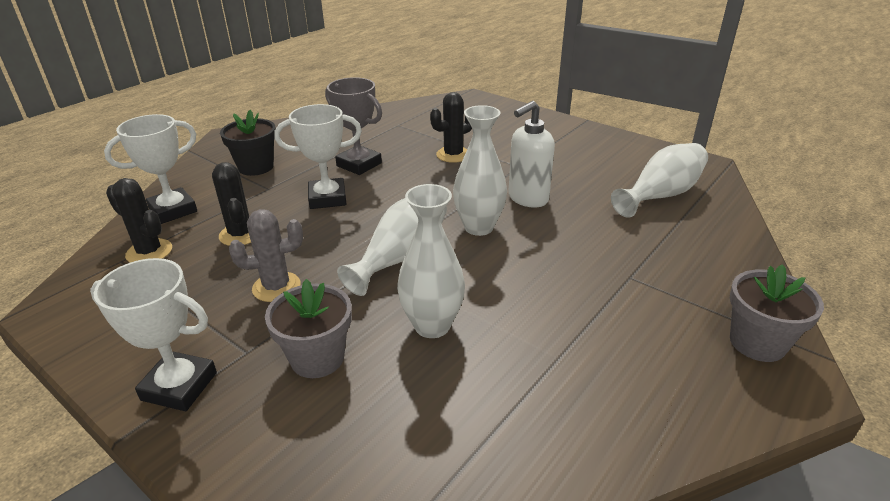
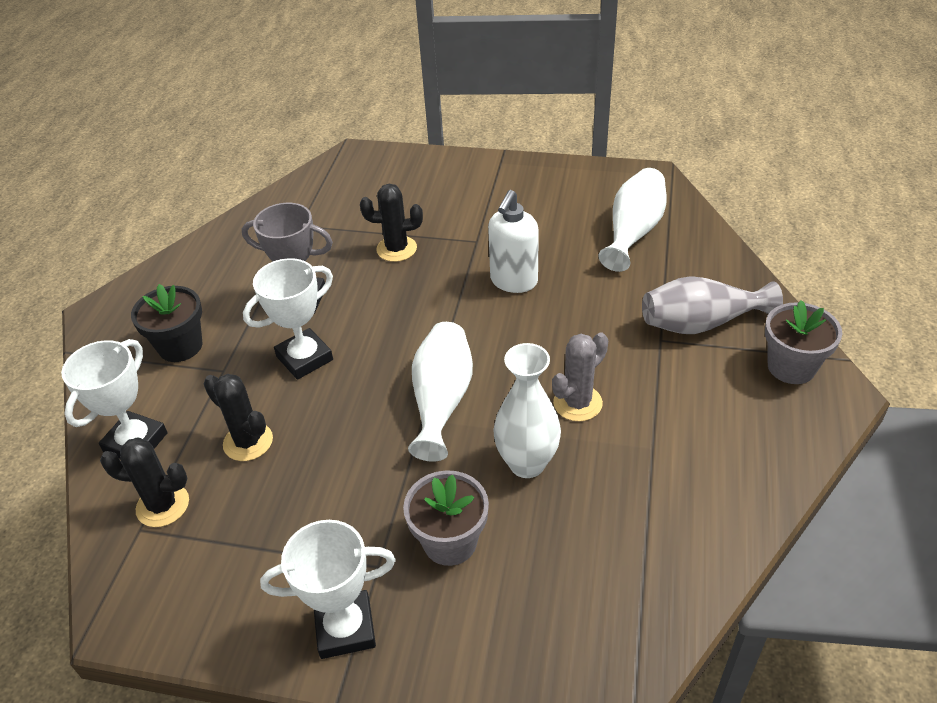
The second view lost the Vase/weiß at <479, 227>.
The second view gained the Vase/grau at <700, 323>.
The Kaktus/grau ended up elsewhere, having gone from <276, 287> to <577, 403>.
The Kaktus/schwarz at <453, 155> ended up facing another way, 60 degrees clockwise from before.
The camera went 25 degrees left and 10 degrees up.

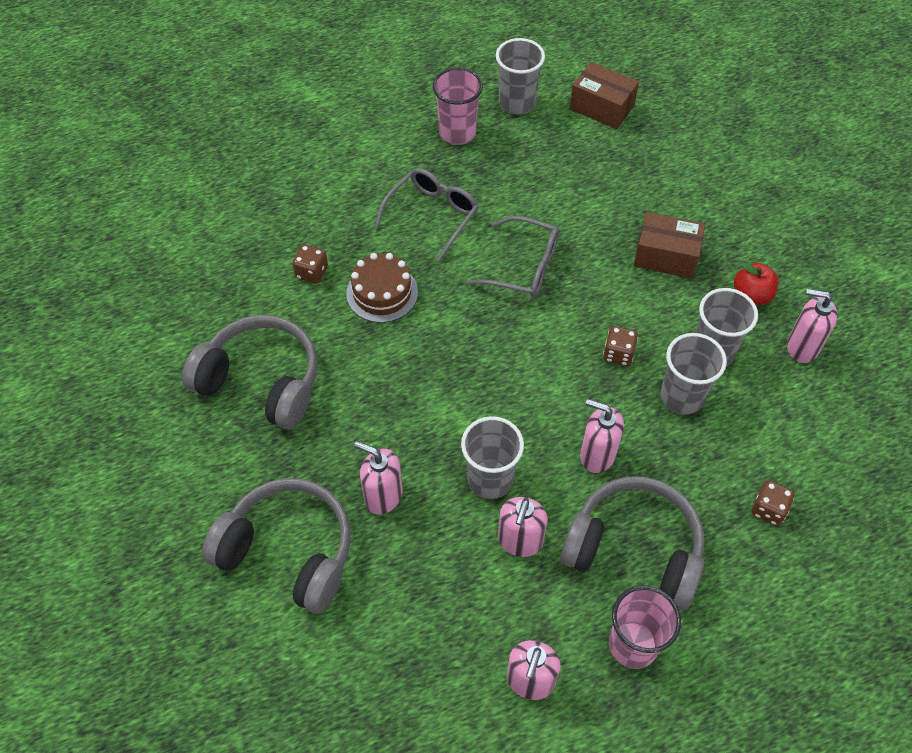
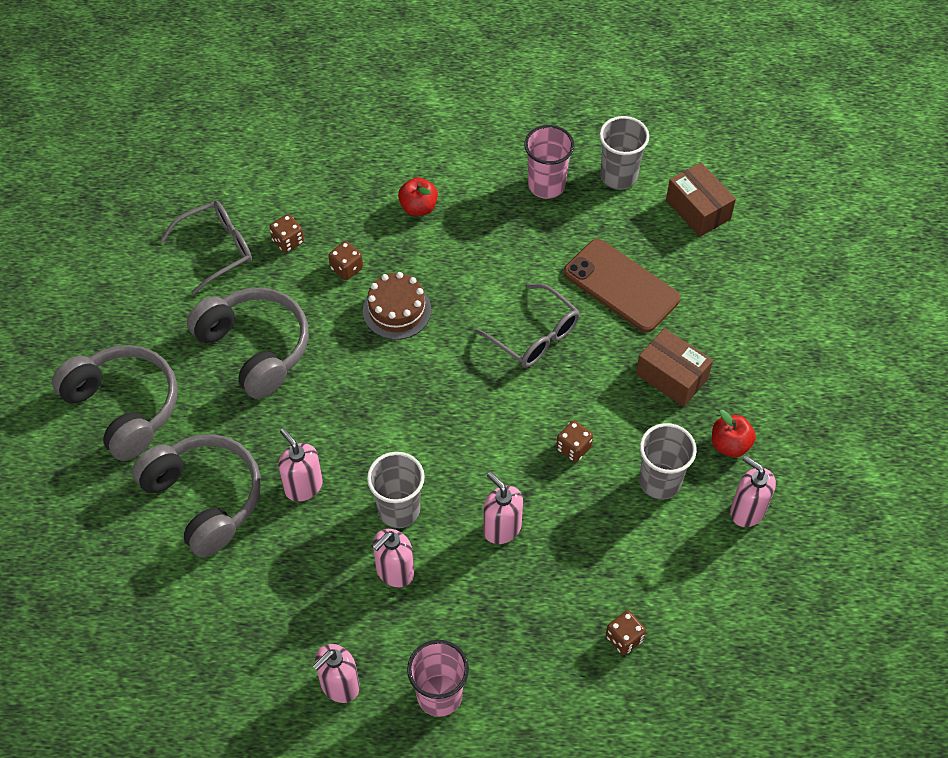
The second view lost the Becher/grau at <681, 397>.
The second view gained the Spielwürfel/braun at <288, 241>.
The second view gained the Apfel/rot at <418, 207>.
The second view gained the Handy/braun at <621, 286>.
The Brille/grau ended up elsewhere, having gone from <432, 215> to <217, 249>.
The Kopfhörer/grau ended up elsewhere, having gone from <634, 550> to <124, 407>.
The camera went 25 degrees right and 0 degrees up.

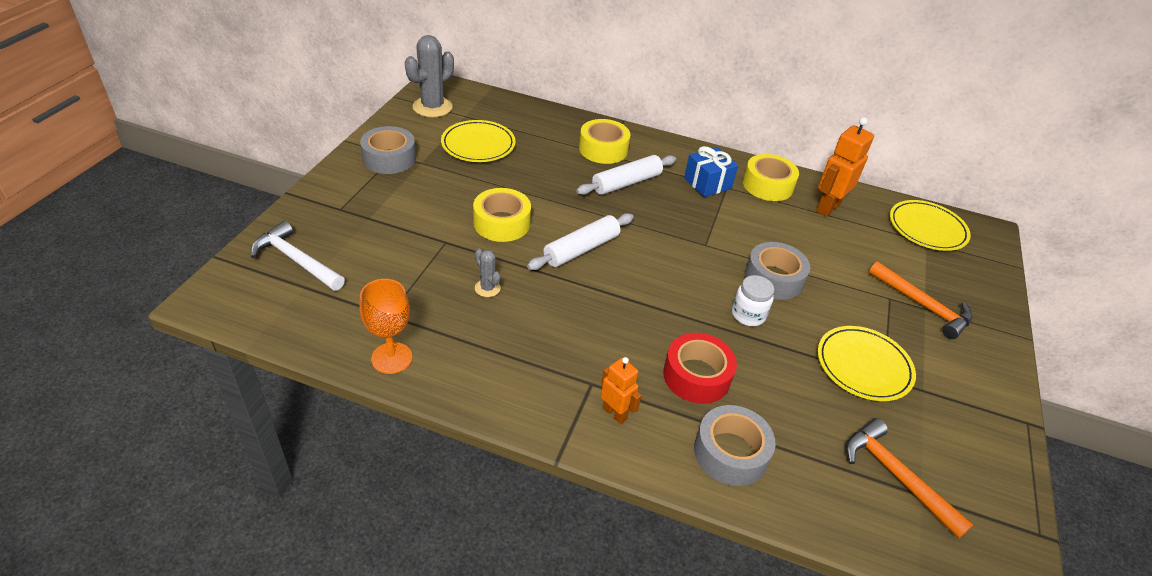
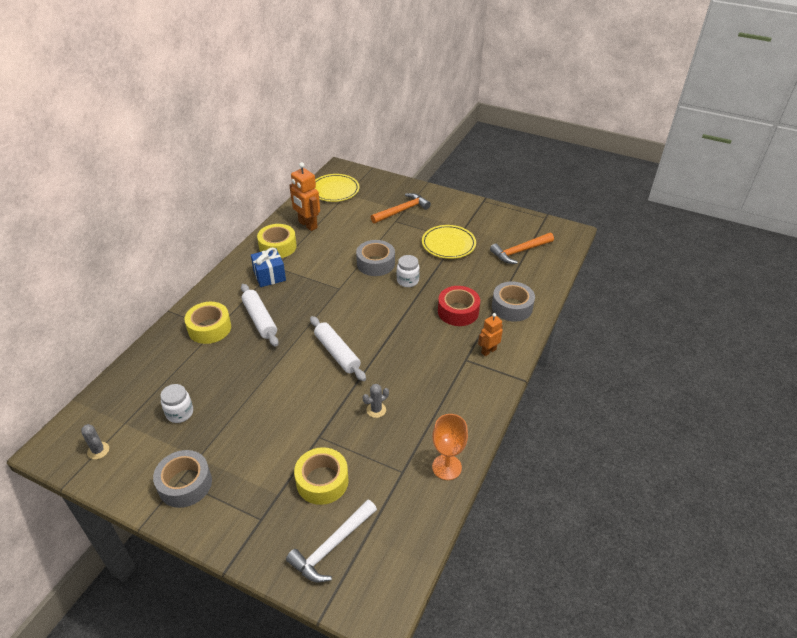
The Klebeband/gelb ended up elsewhere, having gone from <502, 223> to <322, 481>.
Where the Teller/gelb stood at <478, 145>, the Einmachglas/weiß came to stand at <180, 413>.
The size of the Kaktus/grau at <432, 107> changed by a factor of 0.50.
The camera went 80 degrees left and 0 degrees up.

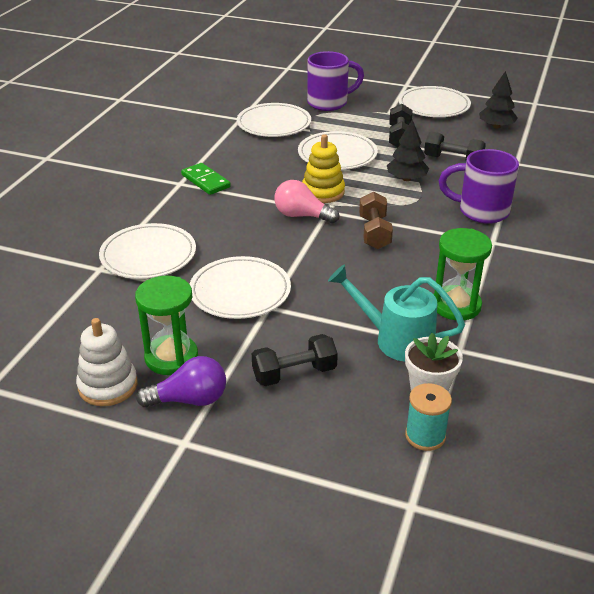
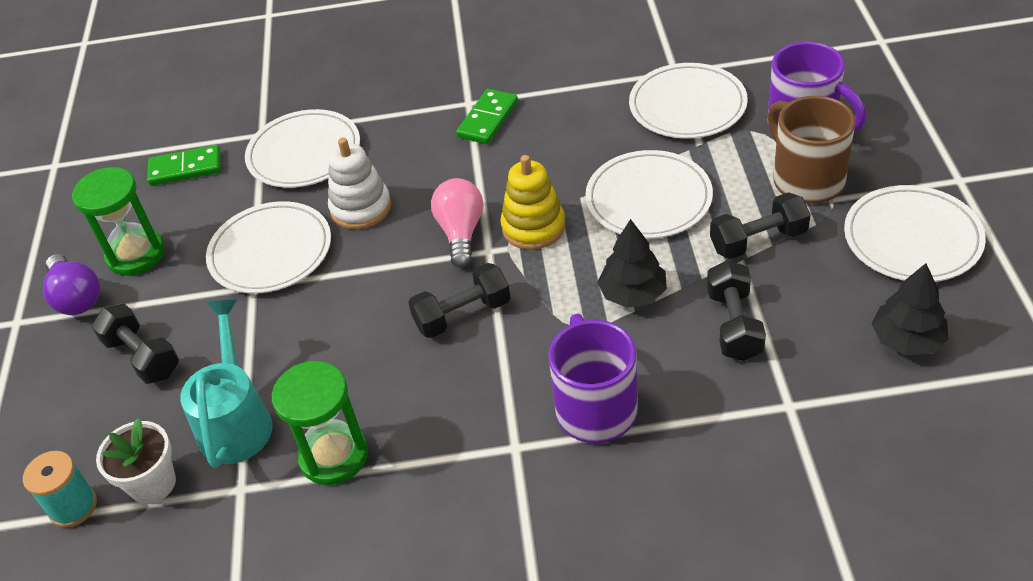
The second view gained the Dominostein/grün at <185, 168>.
The second view gained the Tasse/braun at <806, 179>.
The Stapelspielzeug/weiß ended up elsewhere, having gone from <108, 386> to <361, 208>.
What was the Hantel/braun at <374, 232> turned into the Hantel/schwarz at <462, 314>.
The camera went 70 degrees right and 10 degrees up.

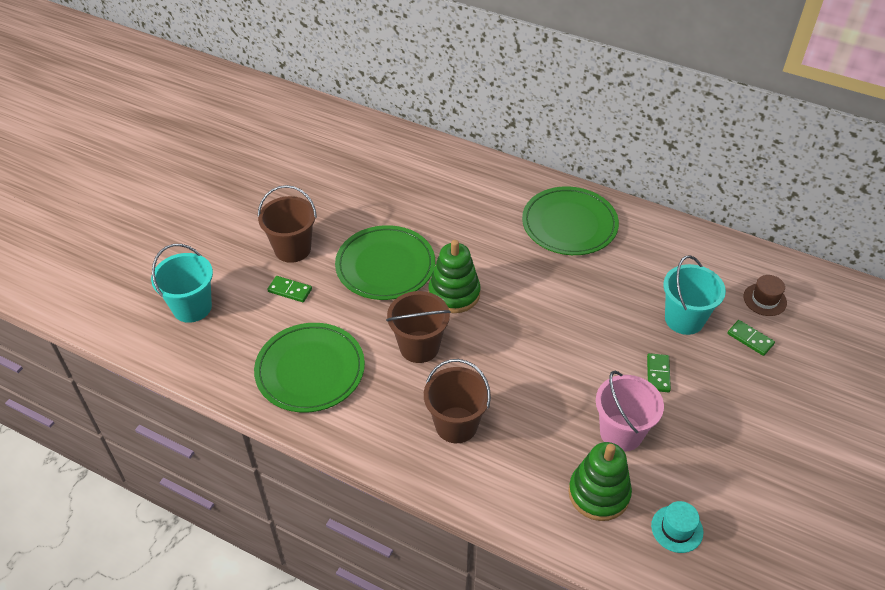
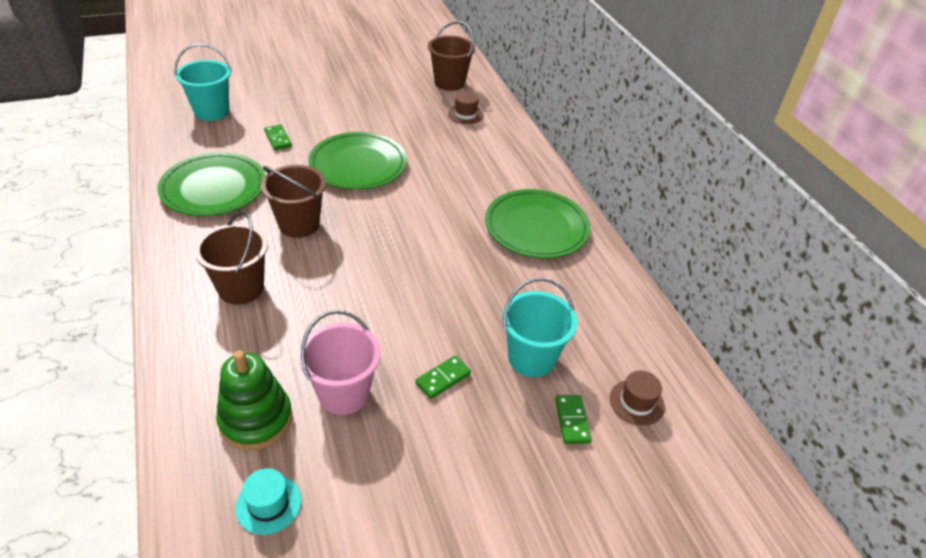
The second view lost the Stapelspielzeug/grün at <454, 294>.
The second view gained the Hut/braun at <465, 114>.
The Eimer/braun ended up elsewhere, having gone from <292, 249> to <449, 83>.
The camera went 40 degrees right and 5 degrees down.

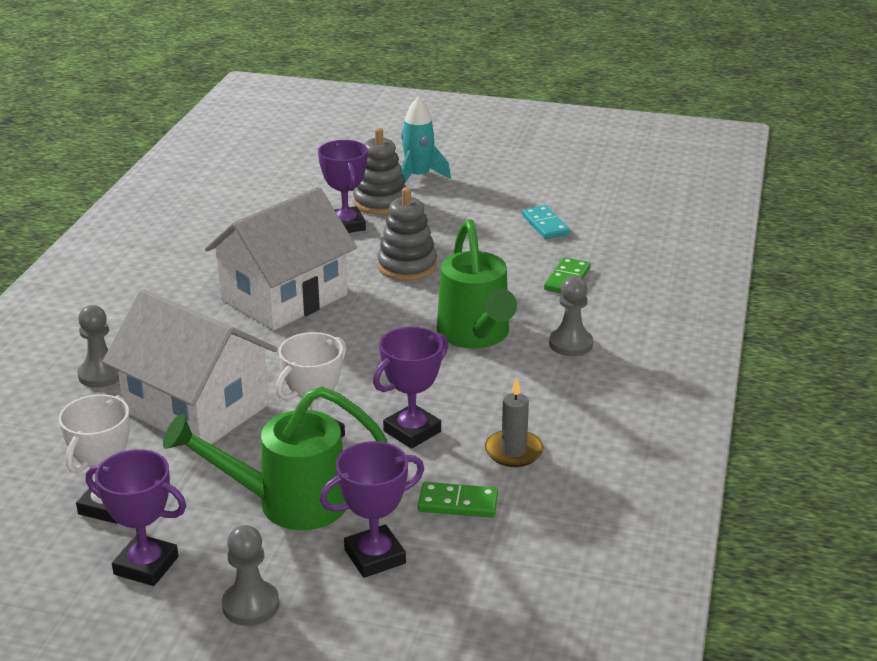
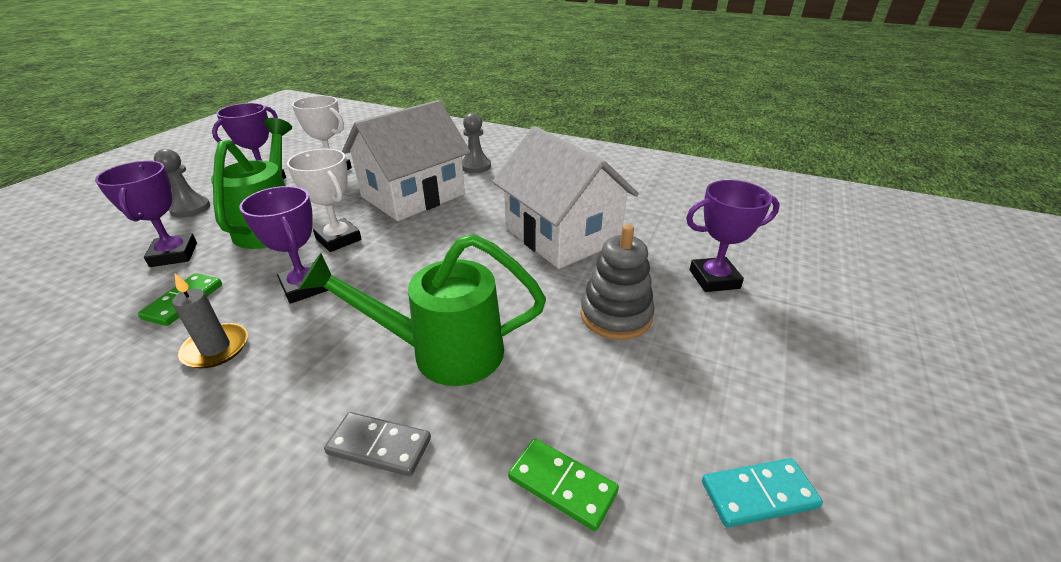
The second view lost the Stapelspielzeug/grau at <380, 202>.
The second view lost the Rakete/türkis at <418, 177>.
Where the Bauer/grau stood at <570, 344>, the Dominostein/grau came to stand at <379, 446>.
The camera went 100 degrees right and 5 degrees up.

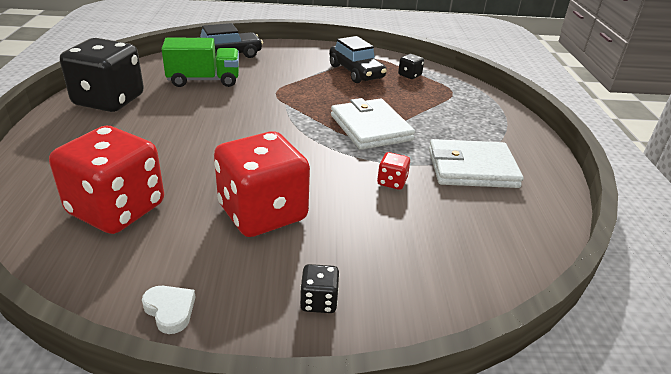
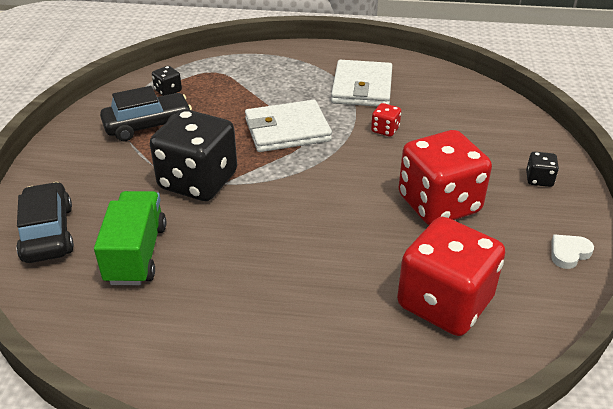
The Spielwürfel/schwarz ended up elsewhere, having gone from <109, 100> to <198, 181>.
The camera went 80 degrees left and 5 degrees up.

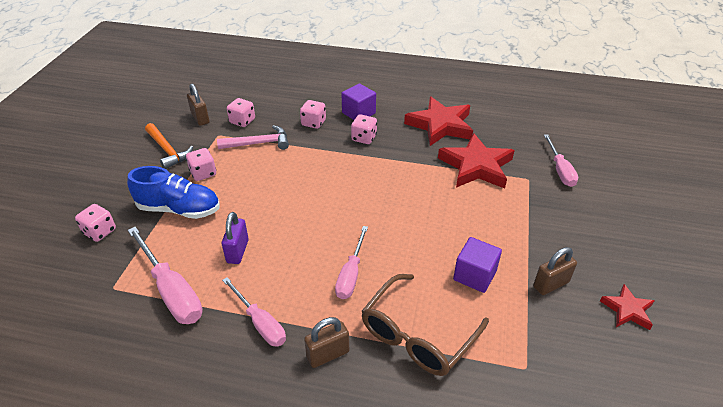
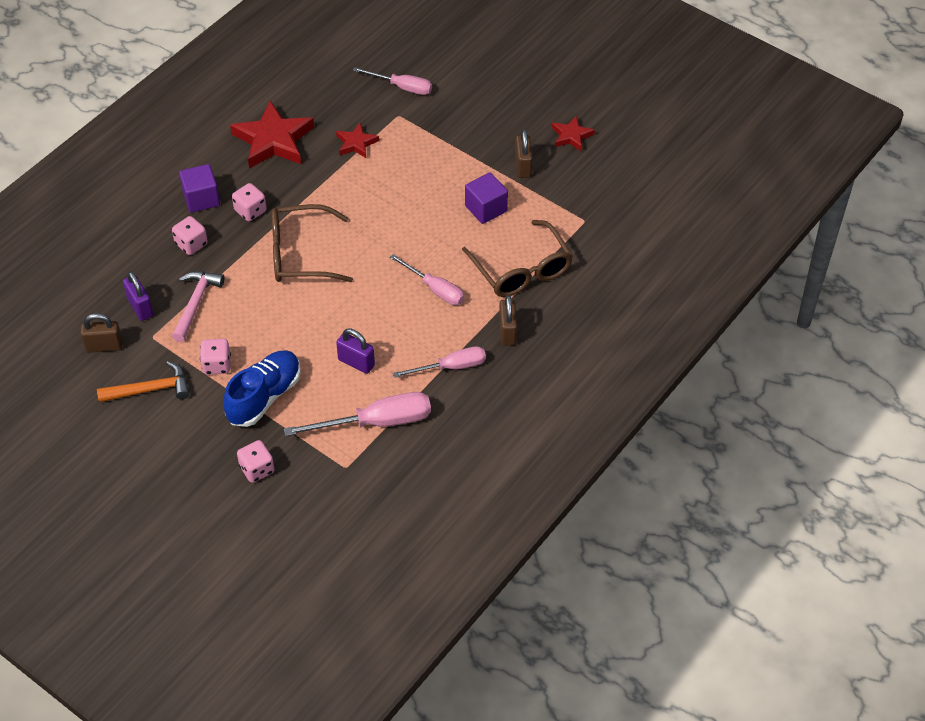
The second view gained the Brille/braun at <300, 254>.
Where the Spielwürfel/rosa stood at <242, 121>, the Vorhängeschloss/lila came to stand at <140, 307>.
The size of the Stern/rot at <476, 166> changed by a factor of 0.53.
The camera went 65 degrees left and 10 degrees up.

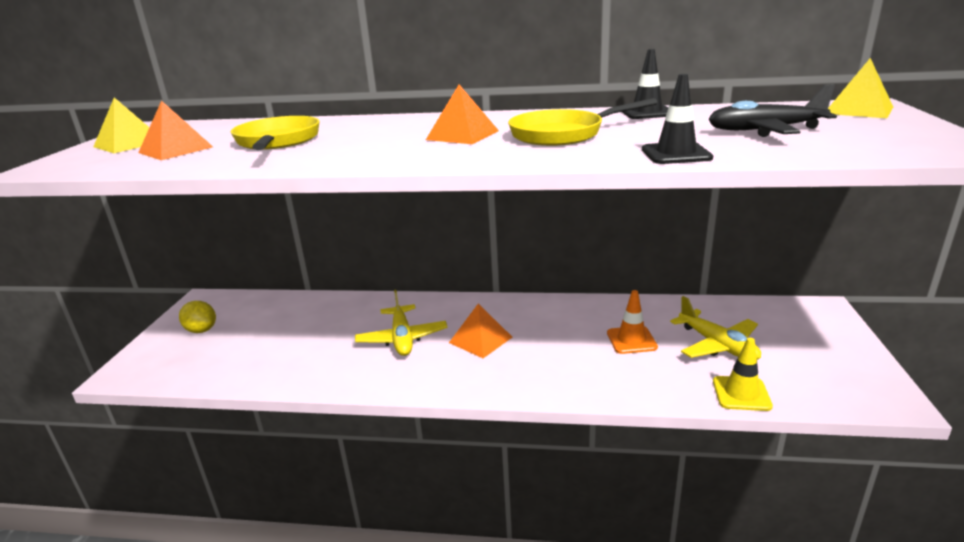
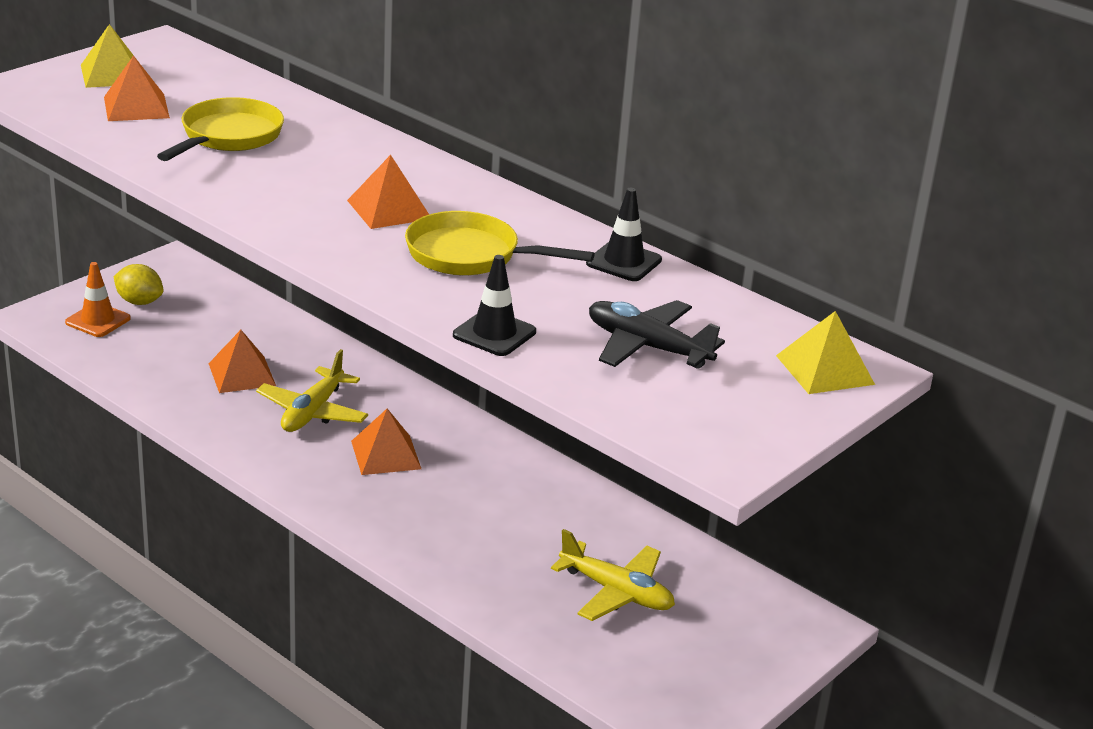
The second view lost the Leitkegel/gelb at <741, 394>.
The second view gained the Pyramide/orange at <242, 374>.
The Leitkegel/orange ended up elsewhere, having gone from <631, 340> to <98, 320>.
The Zitrone/gelb at <201, 330> ended up facing another way, 45 degrees counterclockwise from before.
The Flugzeug/gelb at <717, 345> ended up facing another way, 60 degrees counterclockwise from before.
The camera went 30 degrees right and 5 degrees up.

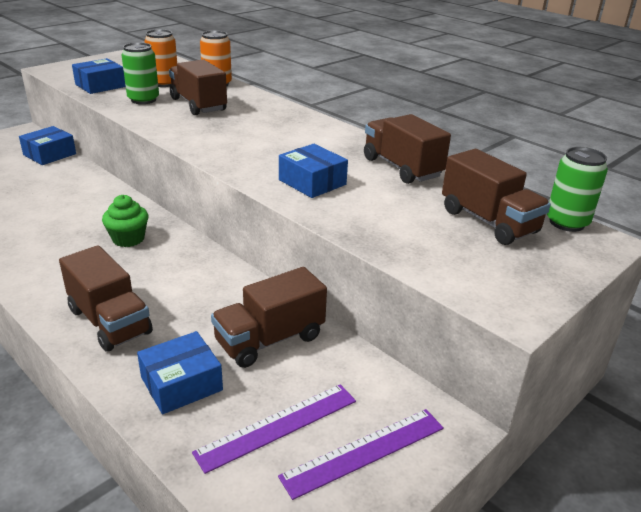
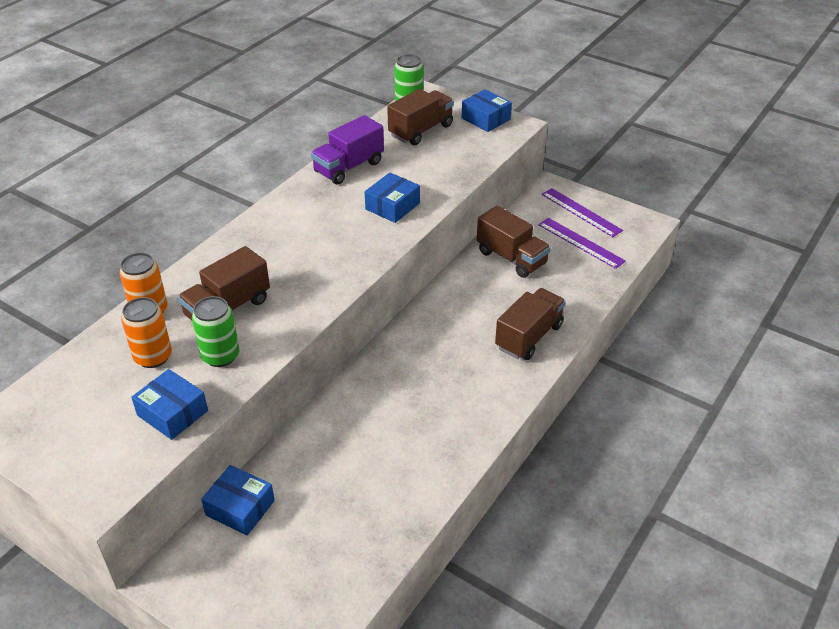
The second view lost the Muffin/grün at <128, 239>.
The Schachtel/blau ended up elsewhere, having gone from <181, 383> to <485, 119>.
What was the Lastwagen/braun at <402, 168> turned into the Lastwagen/lila at <349, 167>.
The camera went 100 degrees left and 10 degrees up.

